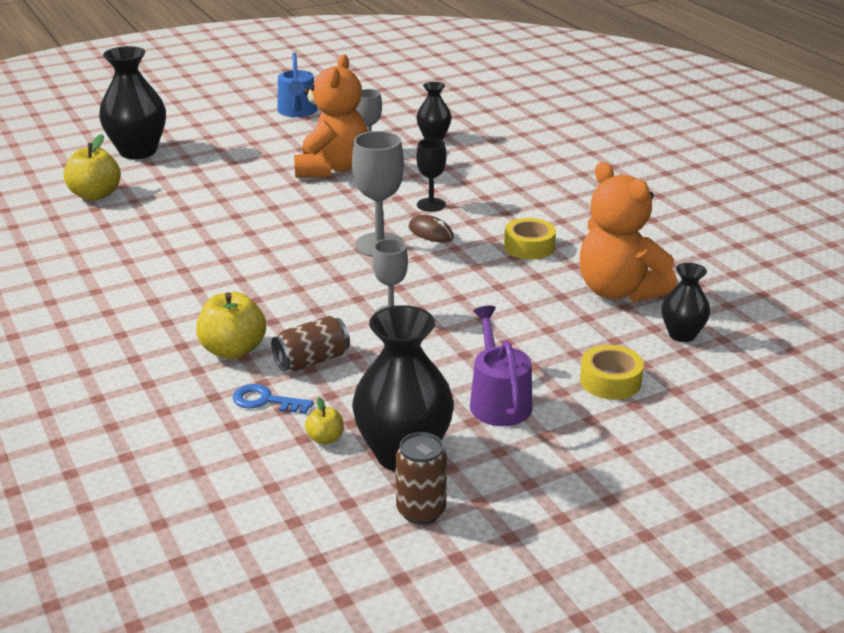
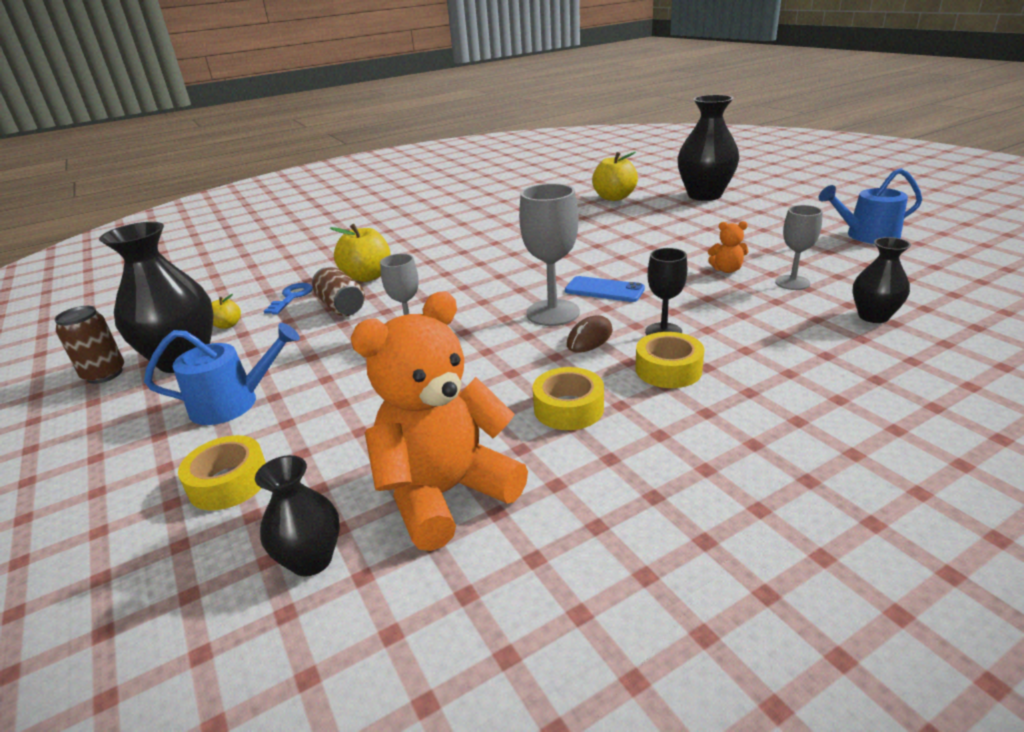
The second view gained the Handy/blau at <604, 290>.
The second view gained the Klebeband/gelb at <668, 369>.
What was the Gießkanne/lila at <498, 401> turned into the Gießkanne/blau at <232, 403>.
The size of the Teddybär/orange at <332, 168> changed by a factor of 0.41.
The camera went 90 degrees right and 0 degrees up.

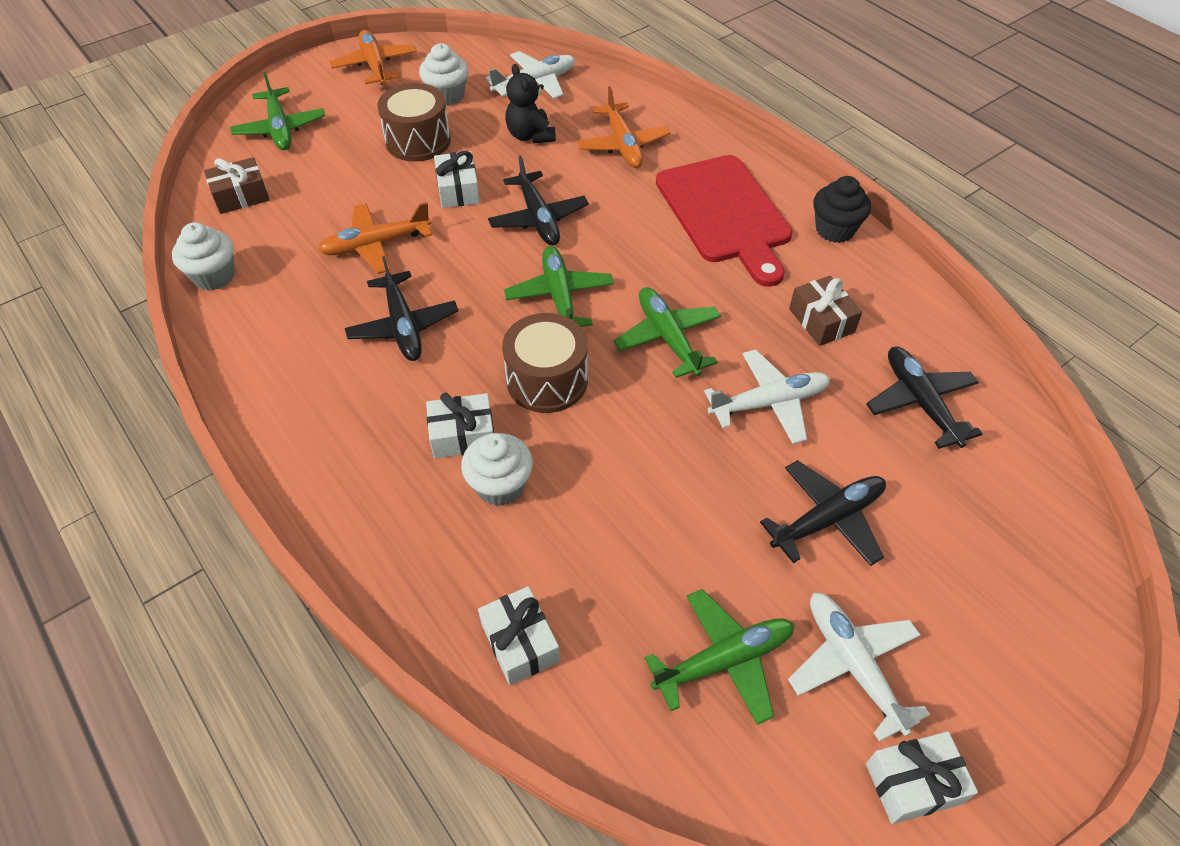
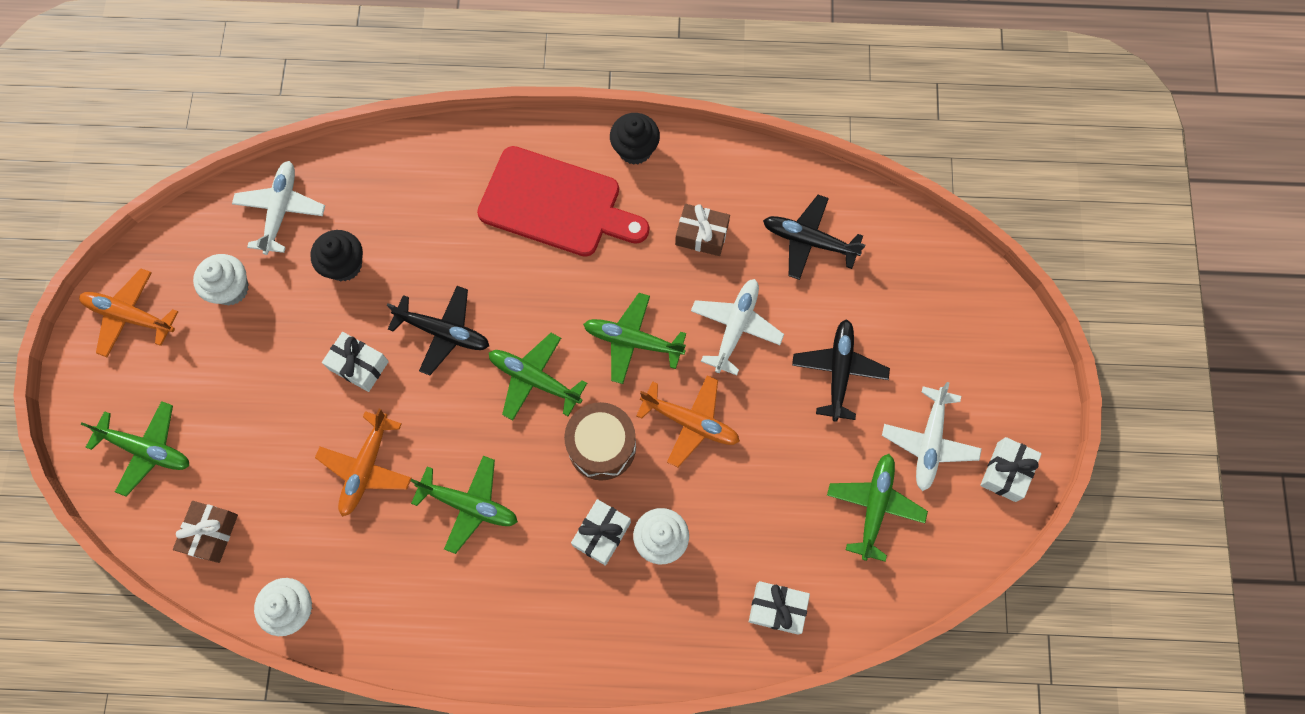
The second view lost the Trommel/braun at <418, 141>.
The Flugzeug/orange ended up elsewhere, having gone from <623, 144> to <690, 422>.
Where the Teddybär/schwarz stood at <530, 136>, the Muffin/schwarz came to stand at <344, 265>.
What was the Flugzeug/schwarz at <403, 326> turned into the Flugzeug/grün at <469, 505>.
The Flugzeug/weiß at <853, 665> ended up facing another way, 90 degrees counterclockwise from before.
The camera went 50 degrees left and 20 degrees up.

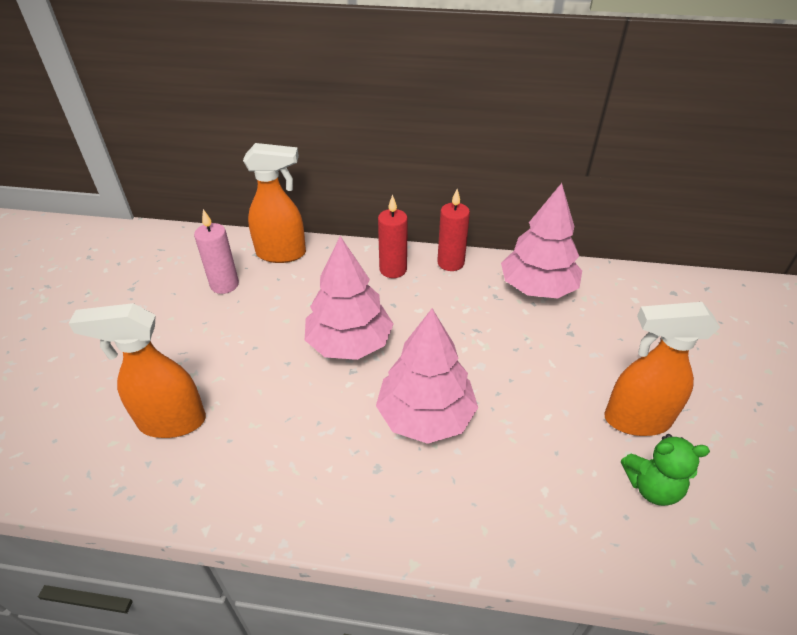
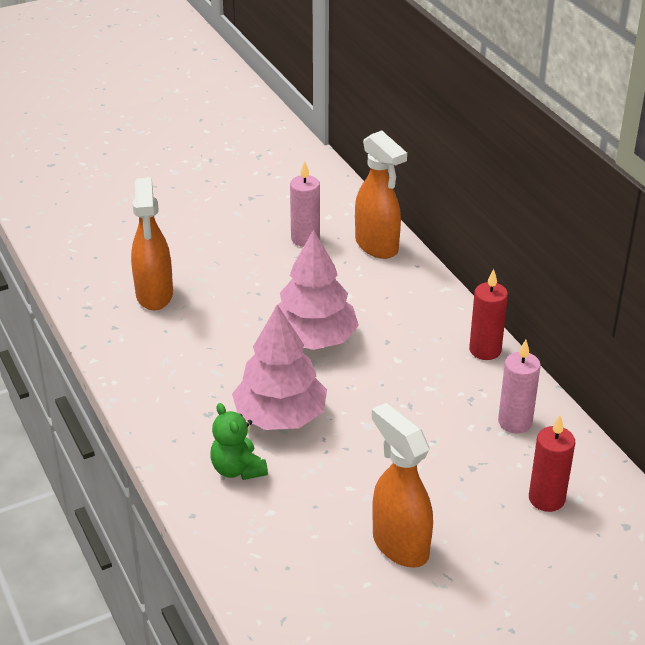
The Kerze/rot ended up elsewhere, having gone from <393, 270> to <546, 499>.
The Teddybär/grün ended up elsewhere, having gone from <651, 487> to <238, 469>.
Where the Baum/rosa stood at <537, 288>, the Kerze/rosa came to stand at <515, 422>.
The Sprühflasche/orange at <171, 422> ended up facing another way, 150 degrees counterclockwise from before.
The camera went 55 degrees right and 5 degrees down.

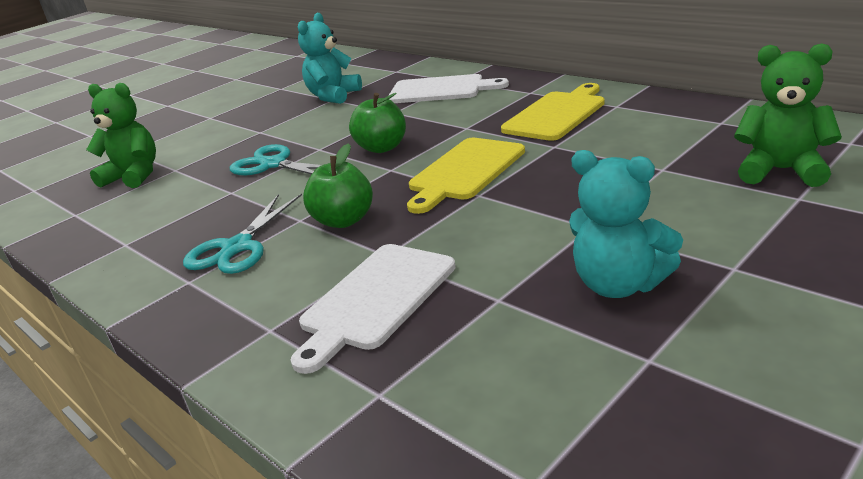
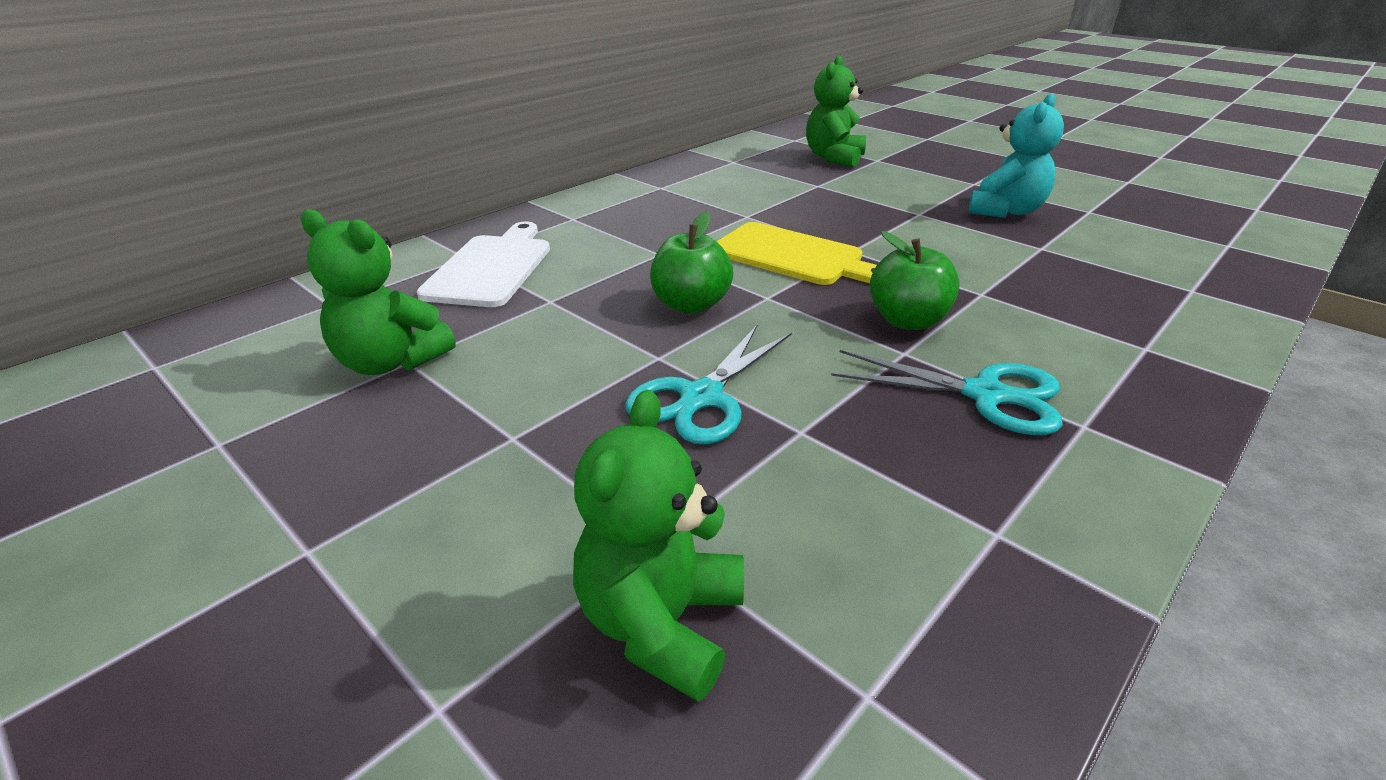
The second view lost the Schneidebrett/weiß at <375, 299>.
The second view lost the Schneidebrett/gelb at <556, 114>.
What was the Teddybär/türkis at <333, 96> turned into the Teddybär/grün at <391, 362>.
The camera went 95 degrees left and 5 degrees up.

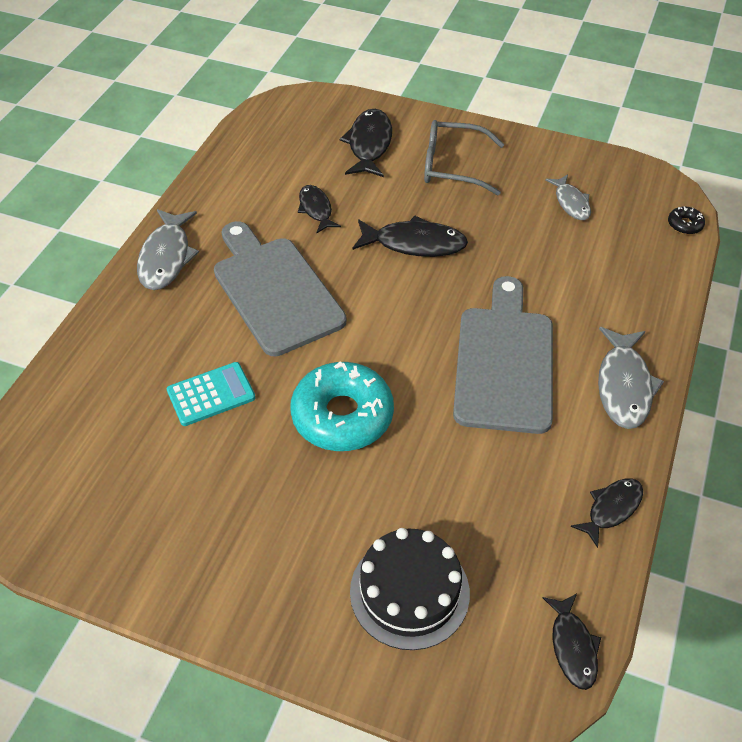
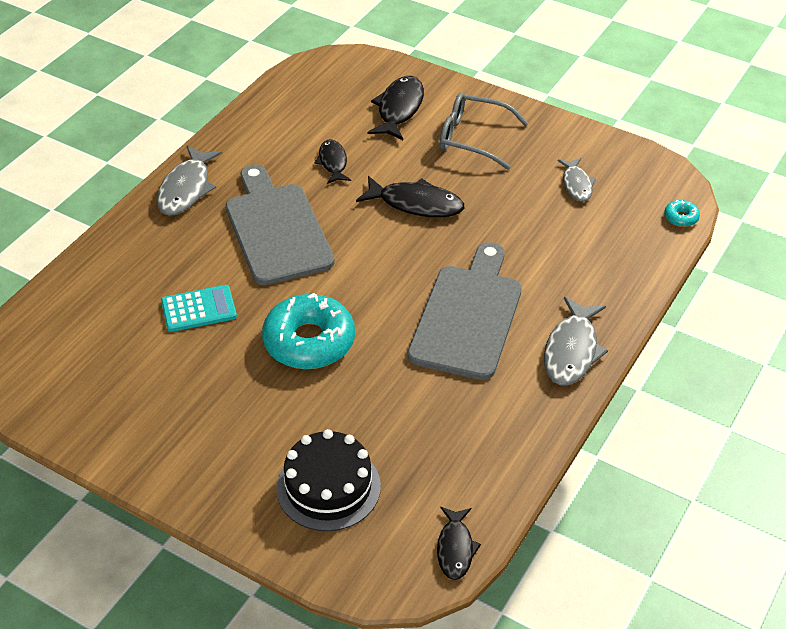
The second view lost the Fisch/schwarz at <611, 509>.
What was the Donut/schwarz at <684, 225> turned into the Donut/türkis at <681, 217>.
The camera went 10 degrees right and 5 degrees down.

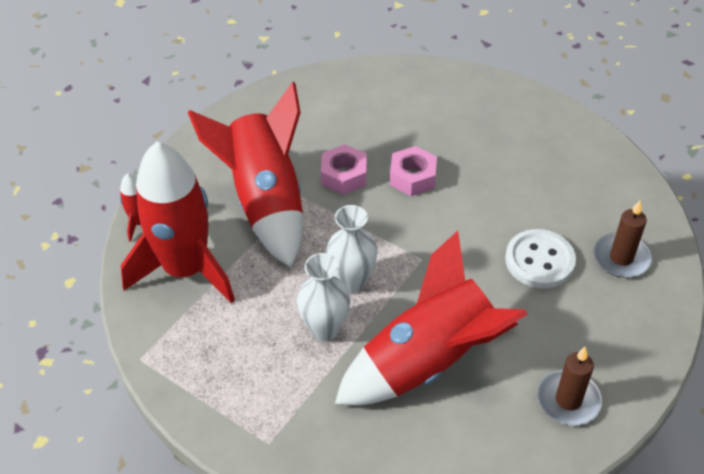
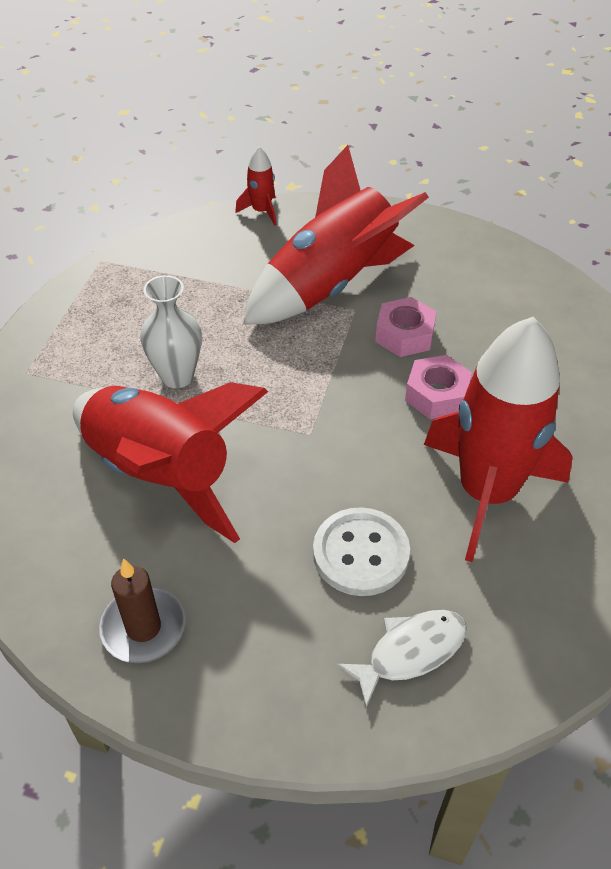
The second view lost the Vase/weiß at <352, 281>.
The Rakete/rot ended up elsewhere, having gone from <186, 269> to <486, 492>.
Where the Kerze/braun stood at <621, 258>, the Fisch/weiß came to stand at <410, 652>.
The camera went 70 degrees right and 0 degrees up.

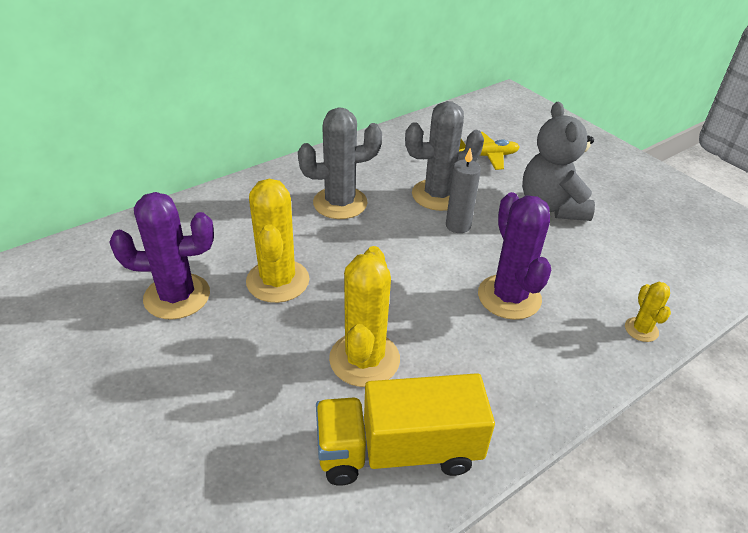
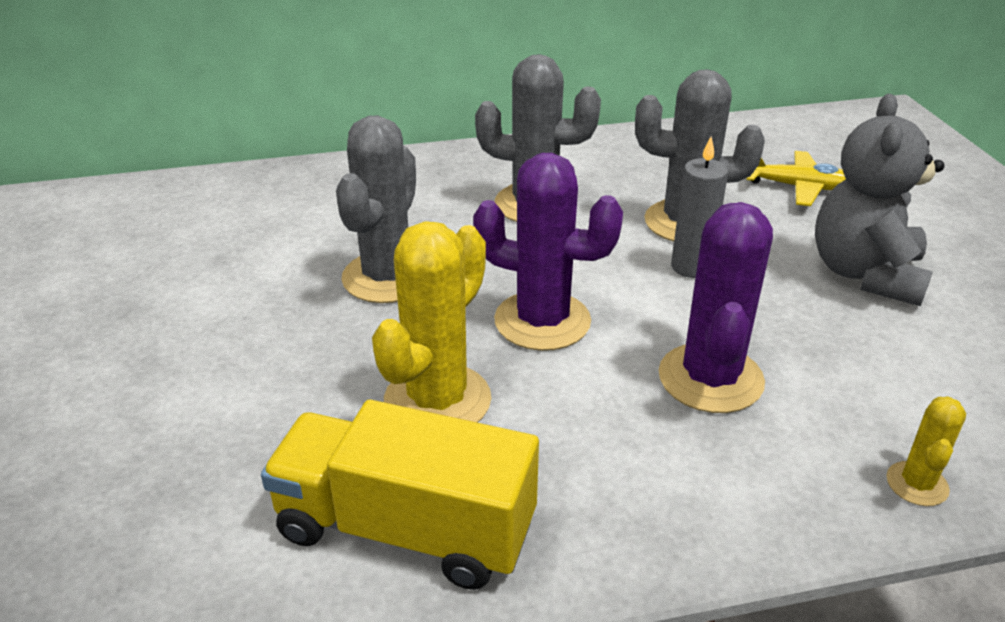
The Kaktus/lila ended up elsewhere, having gone from <177, 296> to <542, 321>.
What was the Kaktus/gelb at <278, 281> turned into the Kaktus/grau at <387, 277>.
The camera went 25 degrees right and 5 degrees down.

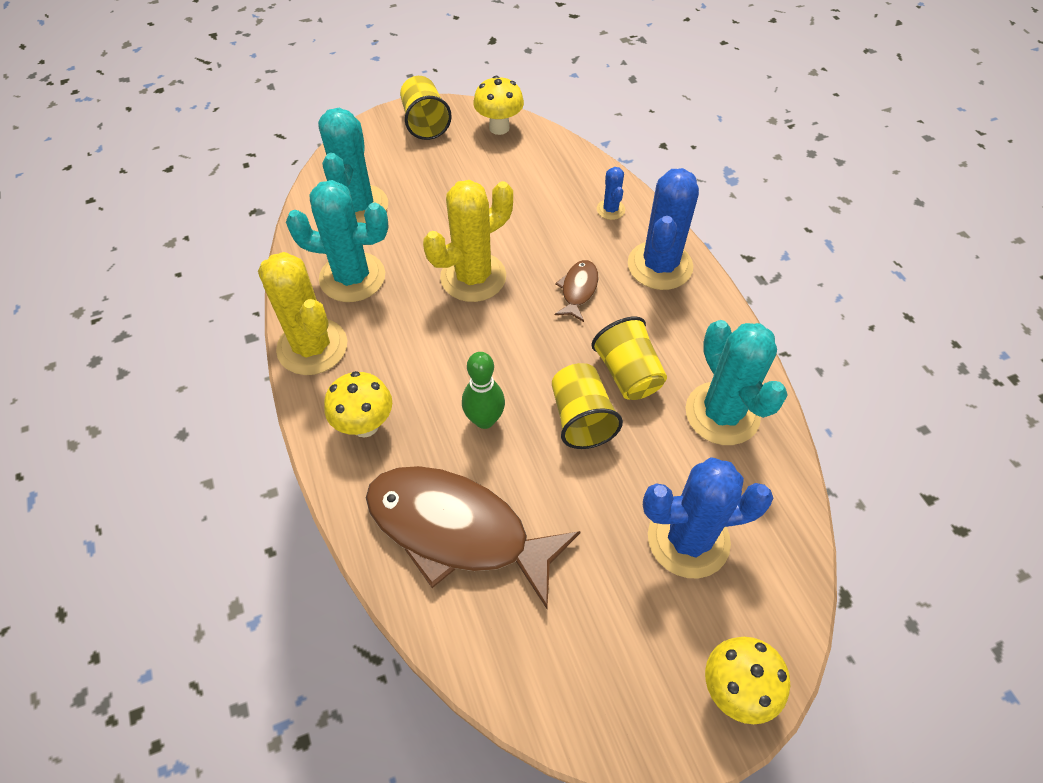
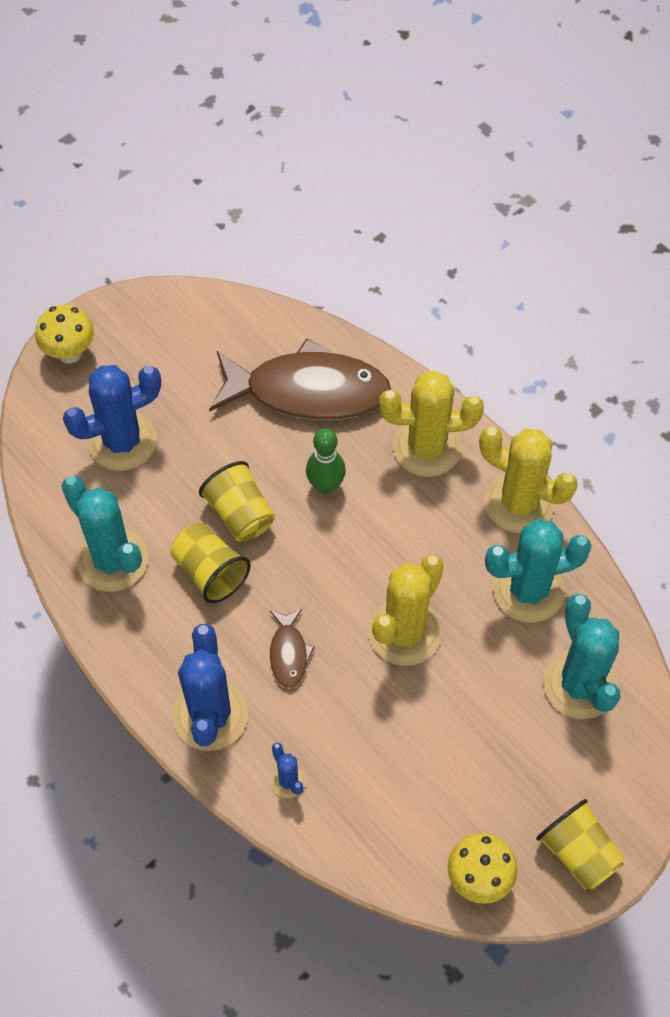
Where the Pilz/gelb stood at <365, 425>, the Kaktus/gelb came to stand at <427, 447>.
The camera went 160 degrees right and 5 degrees up.

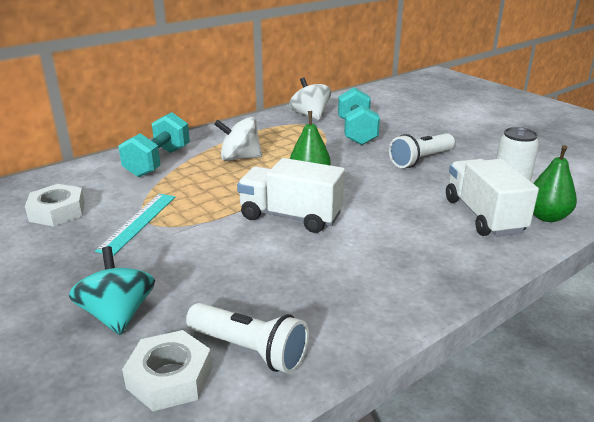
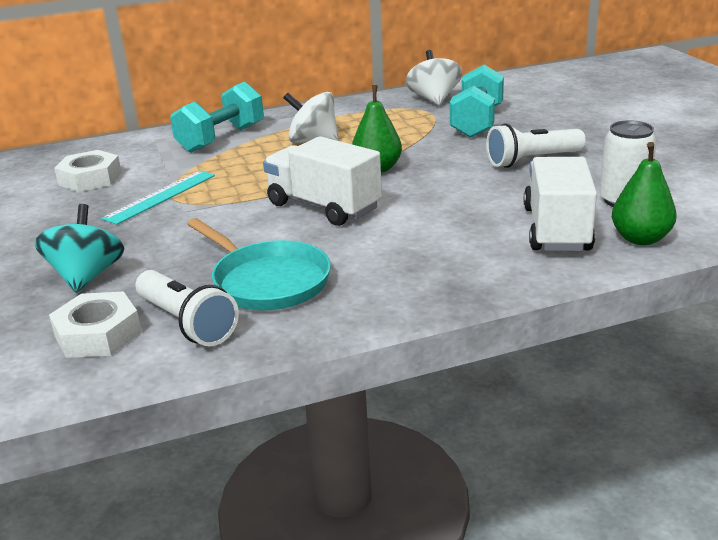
The second view gained the Pfanne/türkis at <267, 281>.
The camera went 20 degrees right and 0 degrees up.

